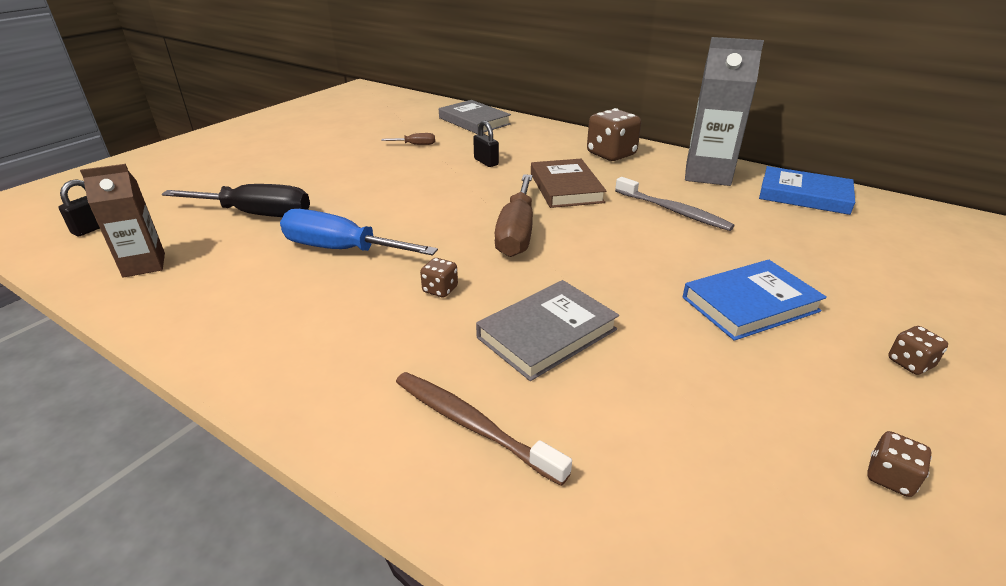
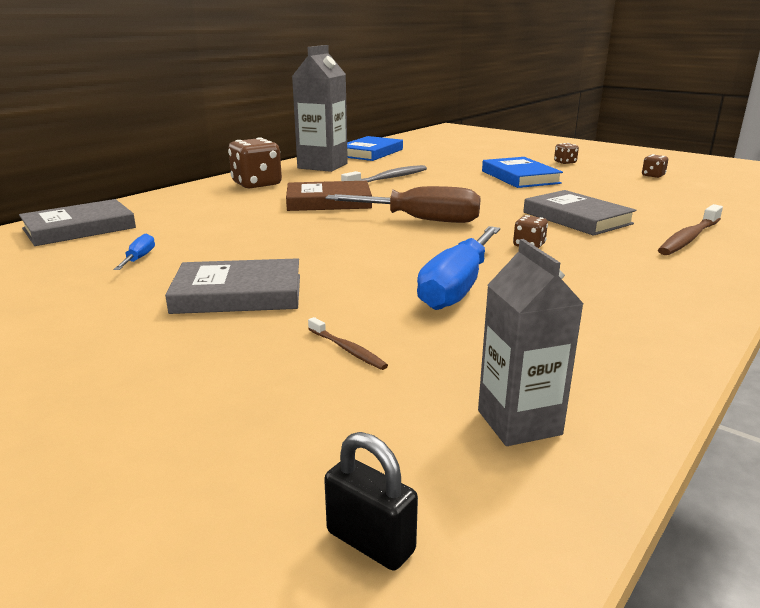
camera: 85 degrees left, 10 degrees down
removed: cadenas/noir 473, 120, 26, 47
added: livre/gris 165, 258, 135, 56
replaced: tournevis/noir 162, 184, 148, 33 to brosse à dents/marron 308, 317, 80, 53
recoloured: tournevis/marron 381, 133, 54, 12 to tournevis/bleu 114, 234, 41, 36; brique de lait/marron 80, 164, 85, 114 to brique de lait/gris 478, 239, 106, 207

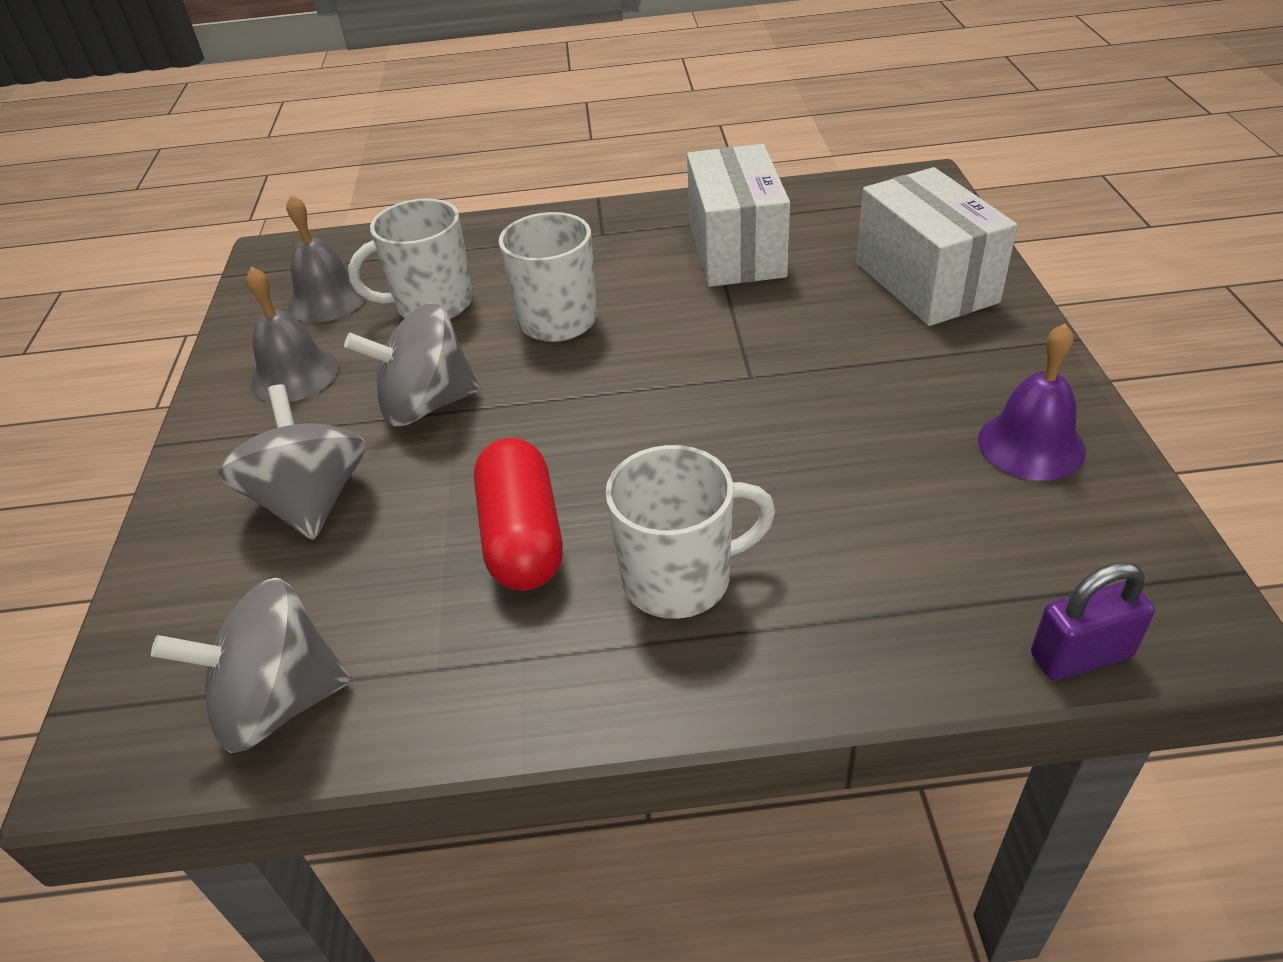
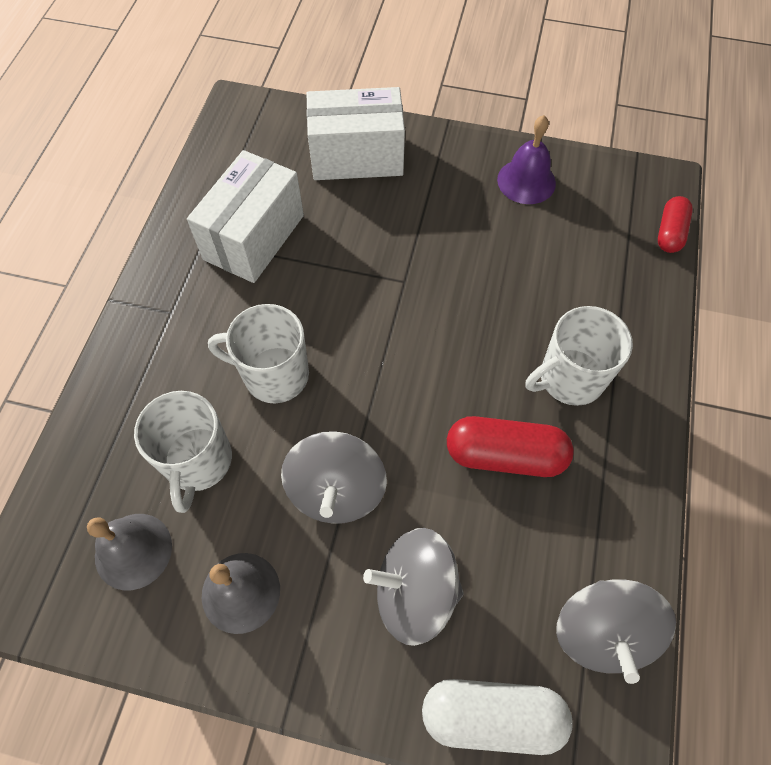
camera: 75 degrees left, 20 degrees up
added: gélule/blanc 422, 679, 151, 76
replaced: cadenas/violet 1031, 562, 124, 118 to gélule/rouge 658, 196, 35, 57
turned: boîte/blanc 687, 144, 103, 143 = 187, 150, 117, 133 75 degrees counterclockwise; tasse/blanc 605, 445, 171, 174 = 526, 306, 107, 100 120 degrees counterclockwise

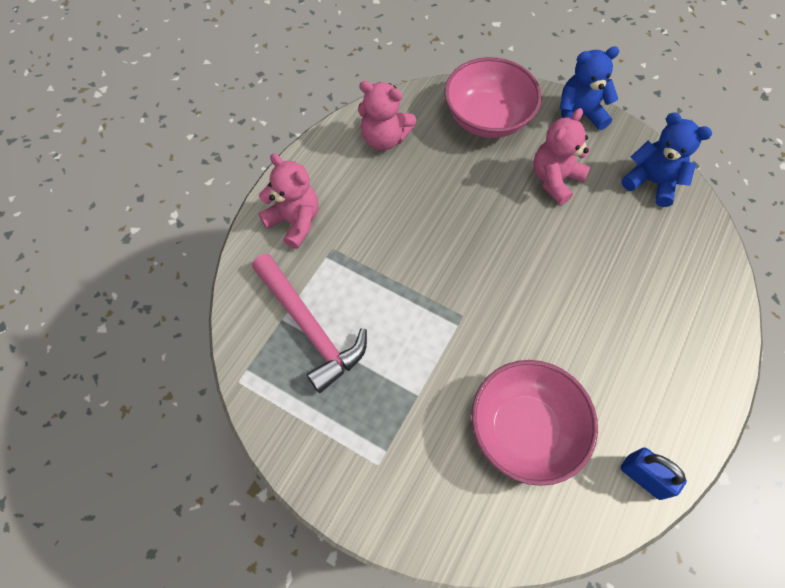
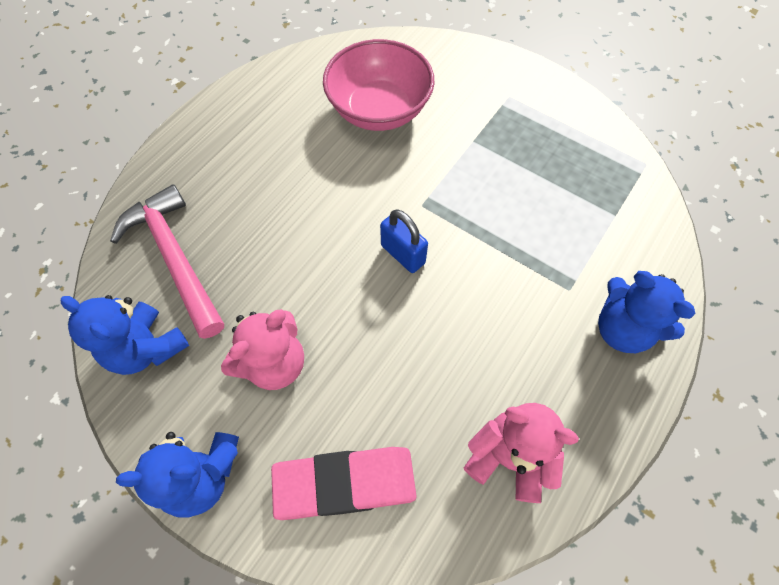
camera: 175 degrees left, 0 degrees up
moved: marteau/rose 252, 253, 115, 140 to 110, 184, 114, 155; cadenas/bleu 620, 448, 67, 52 to 380, 209, 48, 64
replaced: bol/rose 445, 57, 97, 81 to gomme/rose 271, 447, 146, 73
recoloured: ours en peluche/rose 258, 153, 61, 96 to ours en peluche/bleu 598, 271, 97, 82

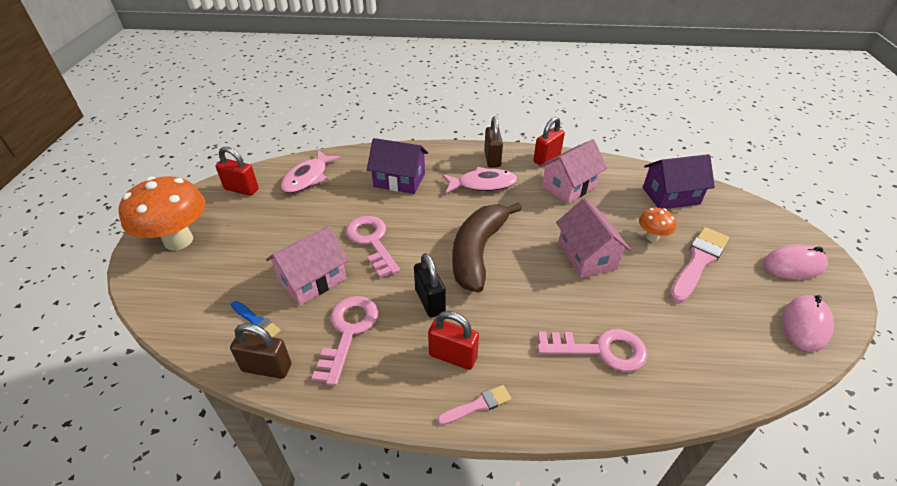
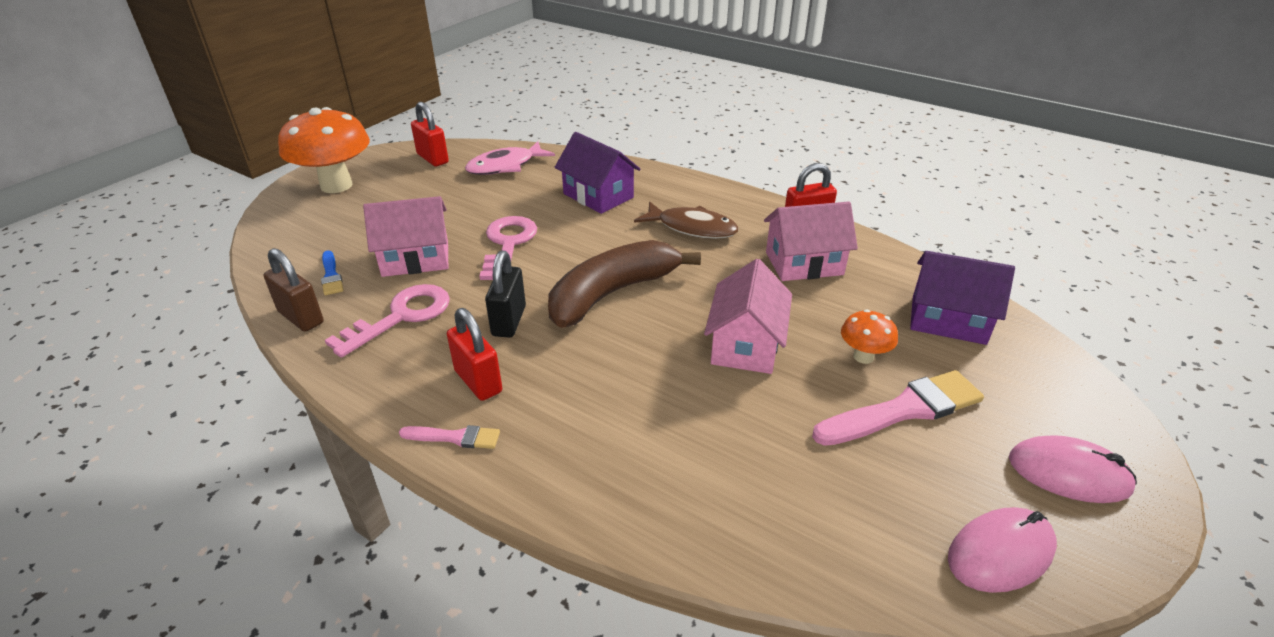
camera: 30 degrees right, 5 degrees down
removed: cadenas/marron 484, 116, 19, 52; clé/rose 537, 329, 111, 43
recoloured: poisson/rose 443, 167, 75, 26 to poisson/marron 634, 202, 105, 37

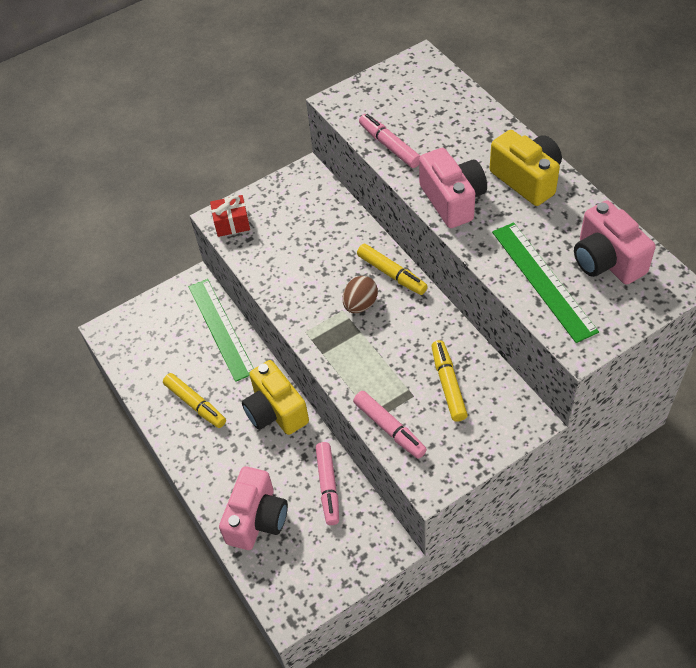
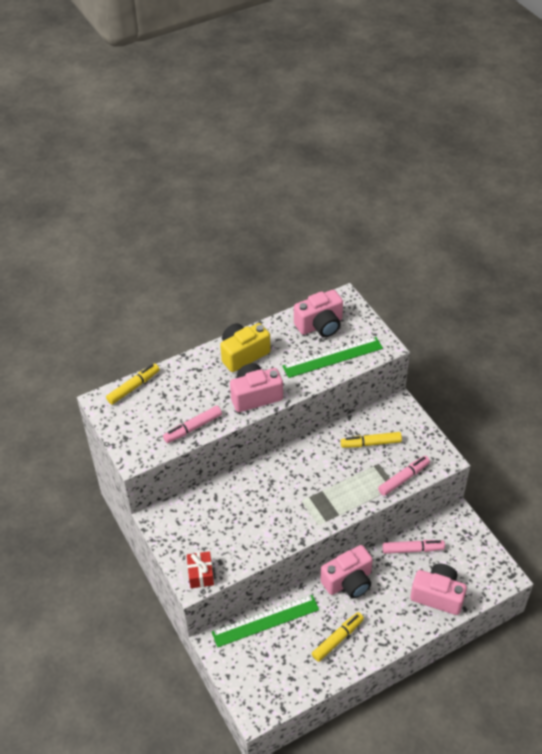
camera: 90 degrees left, 5 degrees down
removed: œuf/marron 343, 276, 35, 37
moved: feutre/jaune 357, 244, 71, 51 to 106, 364, 54, 41
recoloured: appareil photo/jaune 242, 360, 67, 75 to appareil photo/rose 321, 545, 52, 54

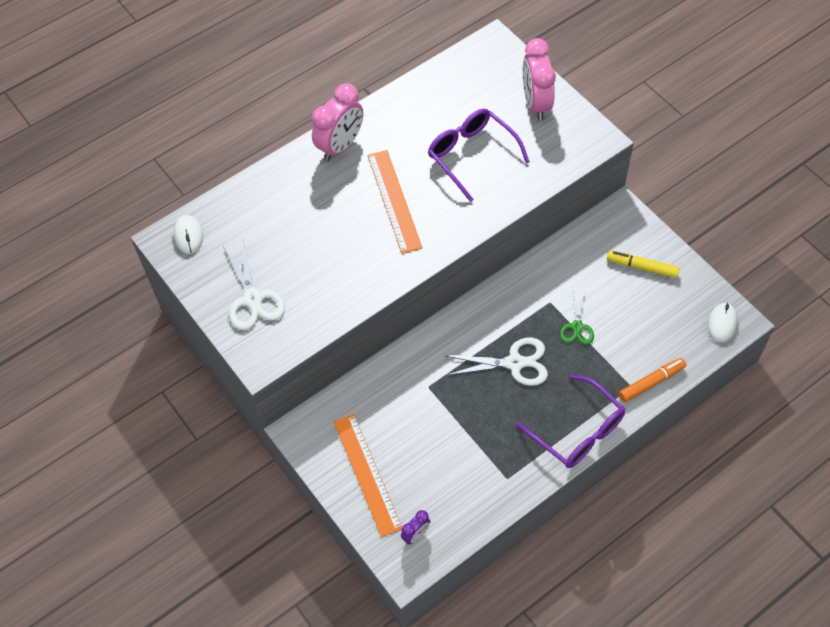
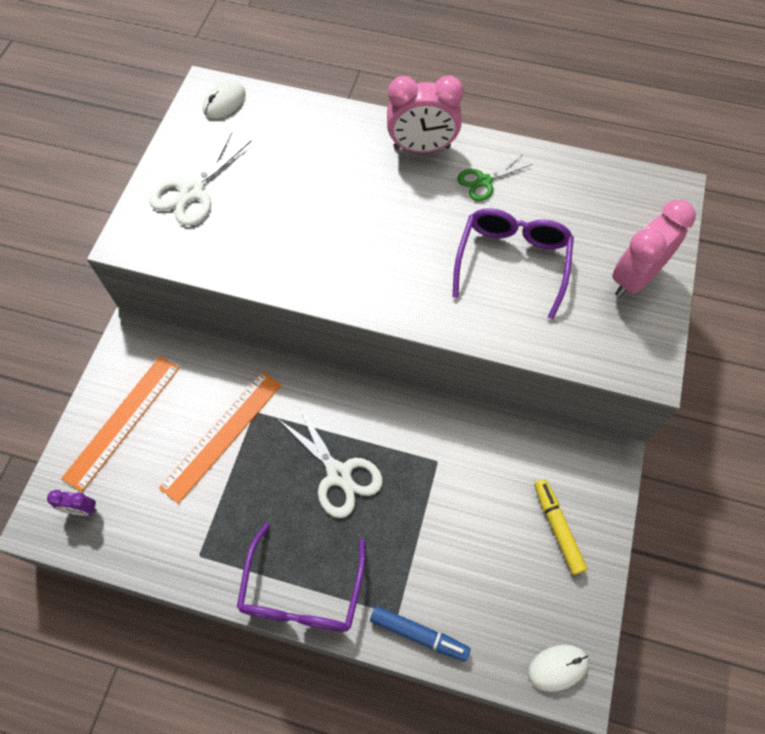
camera: 50 degrees right, 5 degrees up
moved: règle/orange 367, 150, 55, 104 to 159, 371, 123, 133; ciseaux/vert 560, 290, 34, 55 to 457, 155, 75, 46
recoloured: feutre/orange 619, 358, 67, 44 to feutre/bleu 370, 606, 100, 56

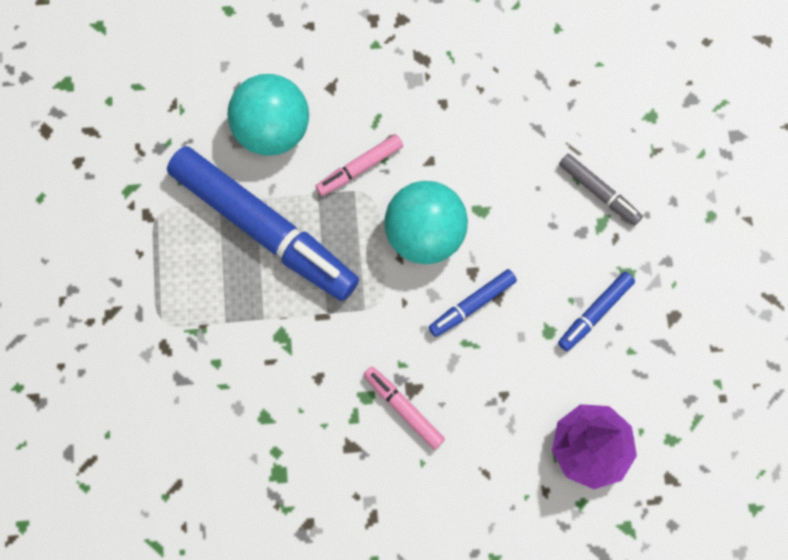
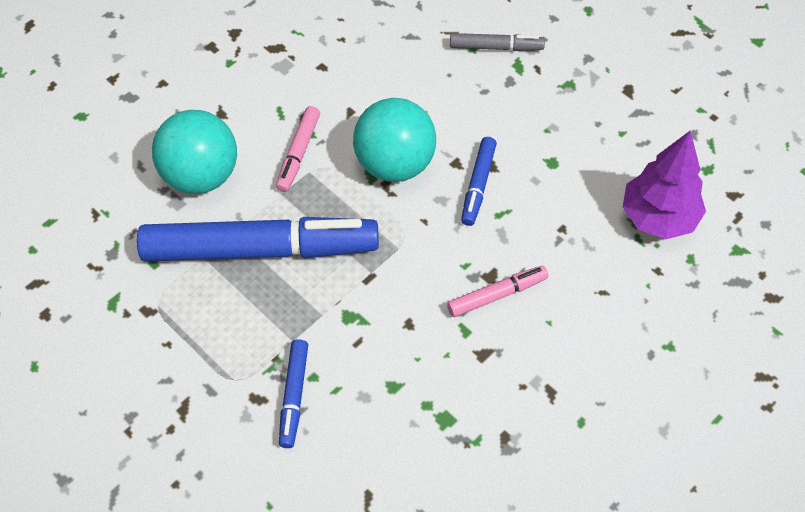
camera: 40 degrees left, 15 degrees down
moved: feutre/bleu 558, 272, 77, 79 to 279, 339, 29, 109
turned: feutre/rose 364, 366, 81, 84 = 447, 266, 102, 51 150 degrees clockwise

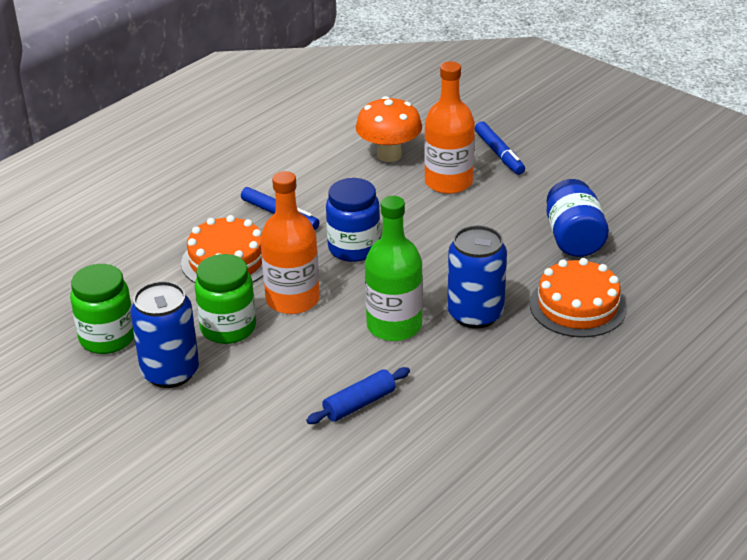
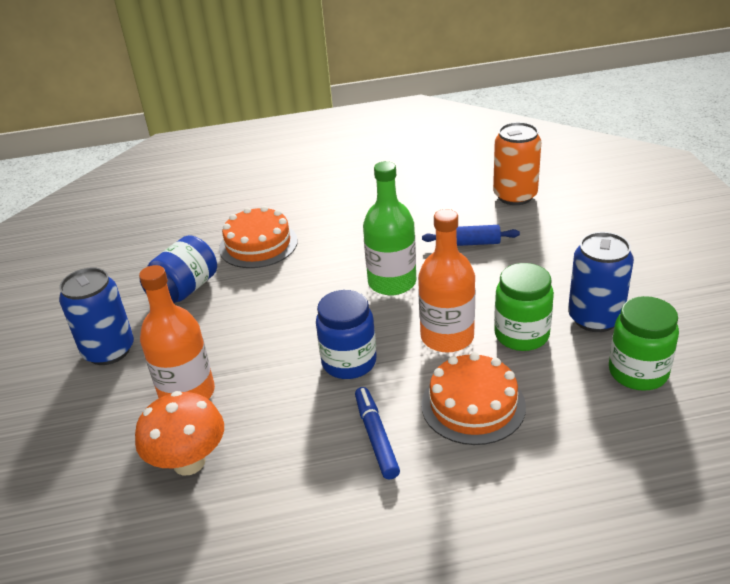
camera: 140 degrees left, 0 degrees up
removed: feutre/bleu 475, 121, 50, 54
added: canette/orange 493, 122, 48, 83
moved: canette/bleu 448, 225, 59, 104 to 59, 267, 75, 98

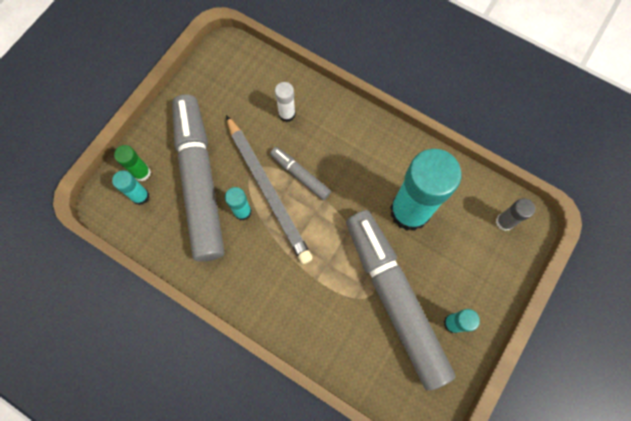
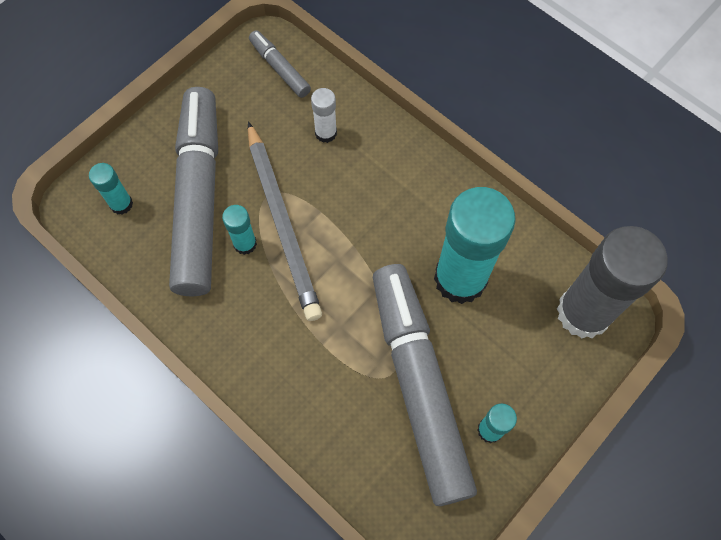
camera: 10 degrees right, 5 degrees down
removed: bâton de colle/vert 114, 145, 37, 36
moved: feutre/gris 270, 147, 61, 53 to 249, 30, 62, 68
resized: bâton de colle/gris 496, 198, 39, 33 = 557, 226, 111, 113 x2.22

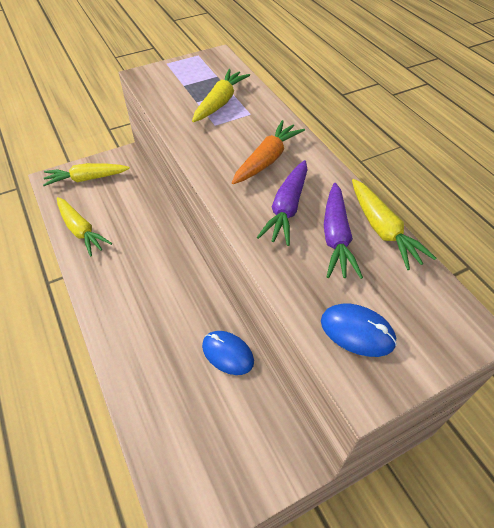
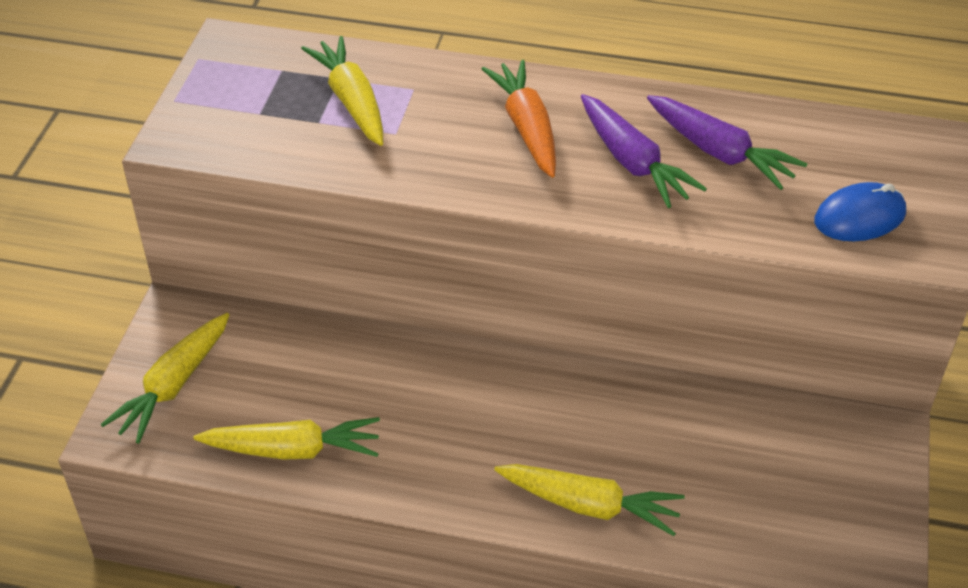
camera: 50 degrees left, 5 degrees down
removed: souris/bleu 202, 331, 52, 44
moved: carotte/jaune 352, 179, 84, 91 to 494, 464, 191, 72

